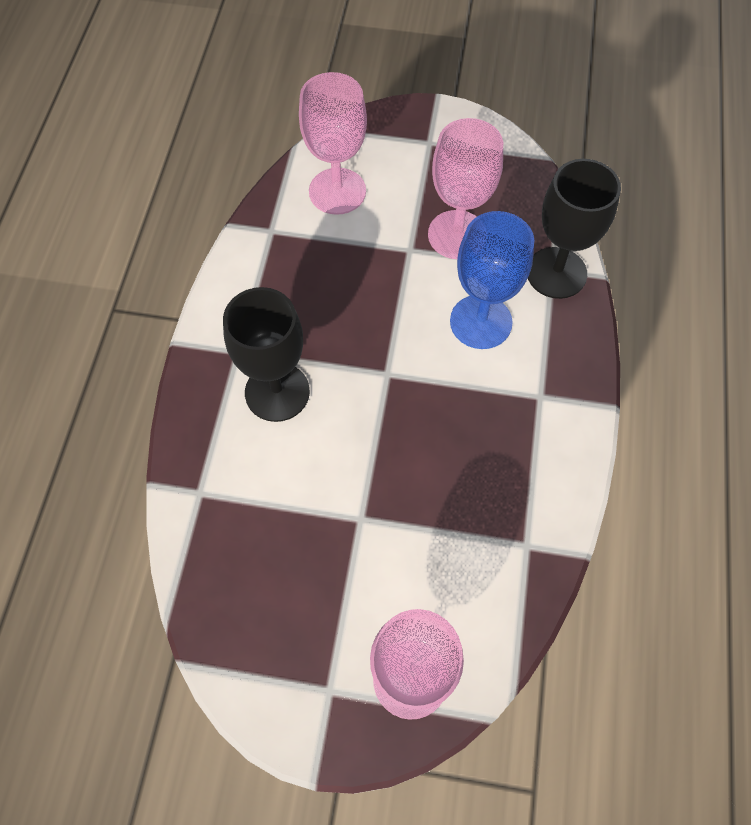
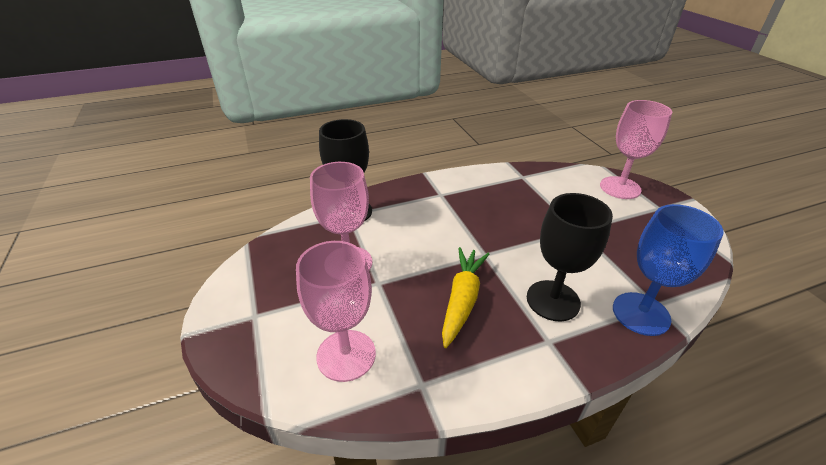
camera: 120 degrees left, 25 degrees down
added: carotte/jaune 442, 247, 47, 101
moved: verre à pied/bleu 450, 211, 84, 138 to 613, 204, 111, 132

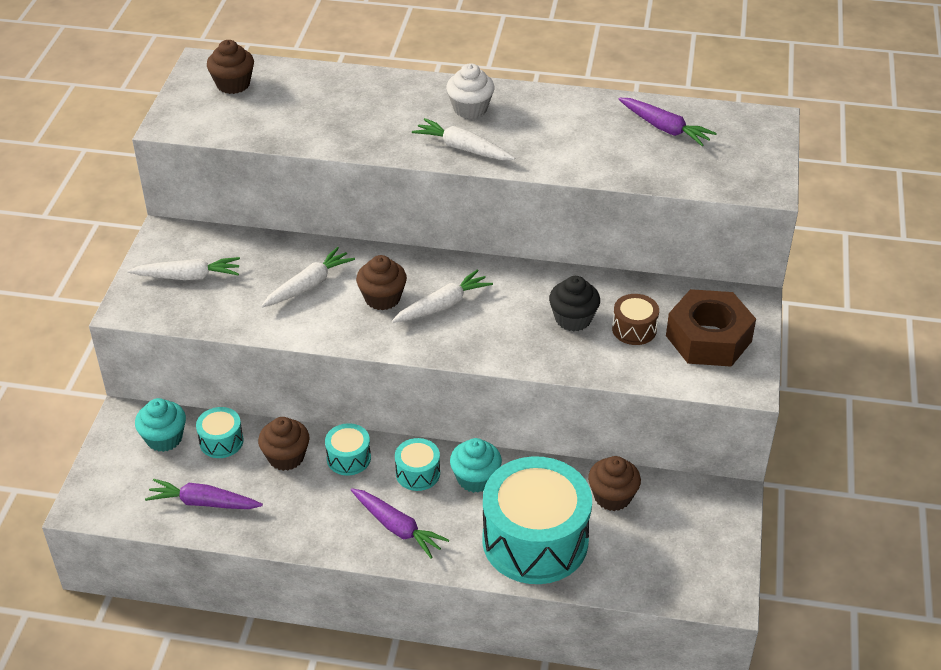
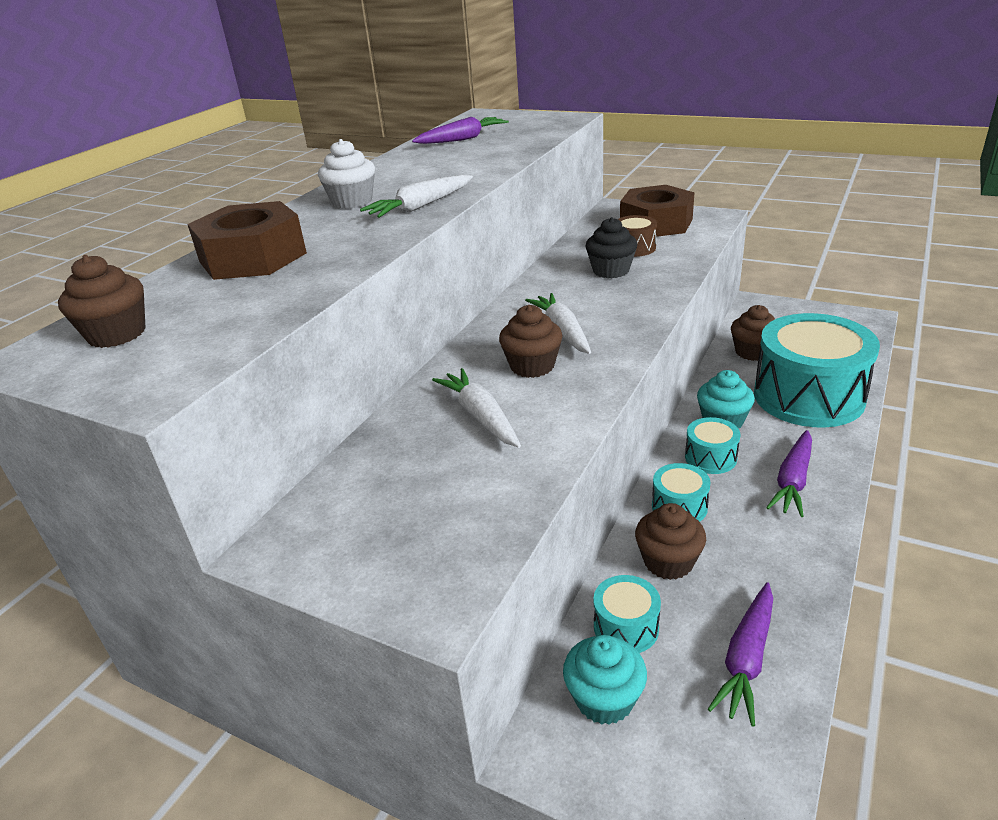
camera: 70 degrees left, 10 degrees down
removed: carotte/blanc 128, 257, 112, 23
added: écrou/marron 187, 201, 120, 79
turned: carotte/violet 351, 488, 98, 70 = 766, 430, 46, 87 150 degrees clockwise

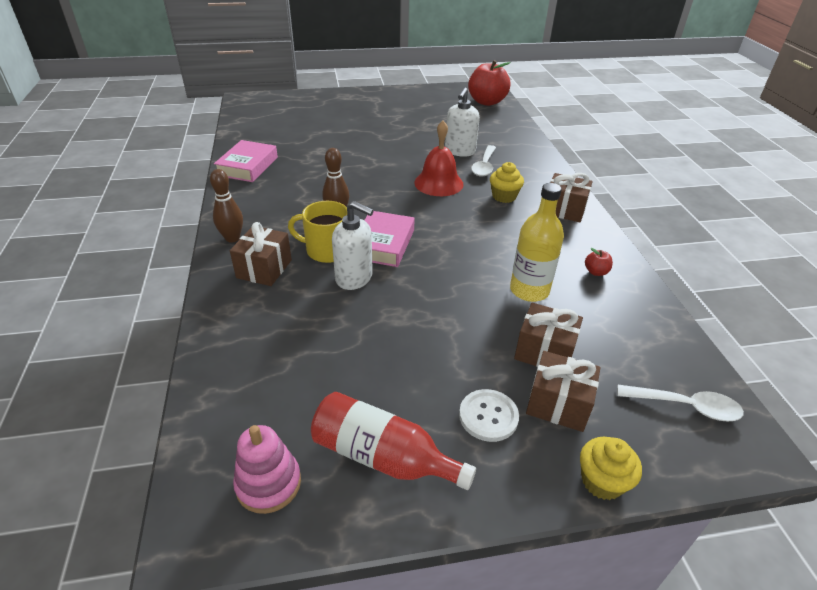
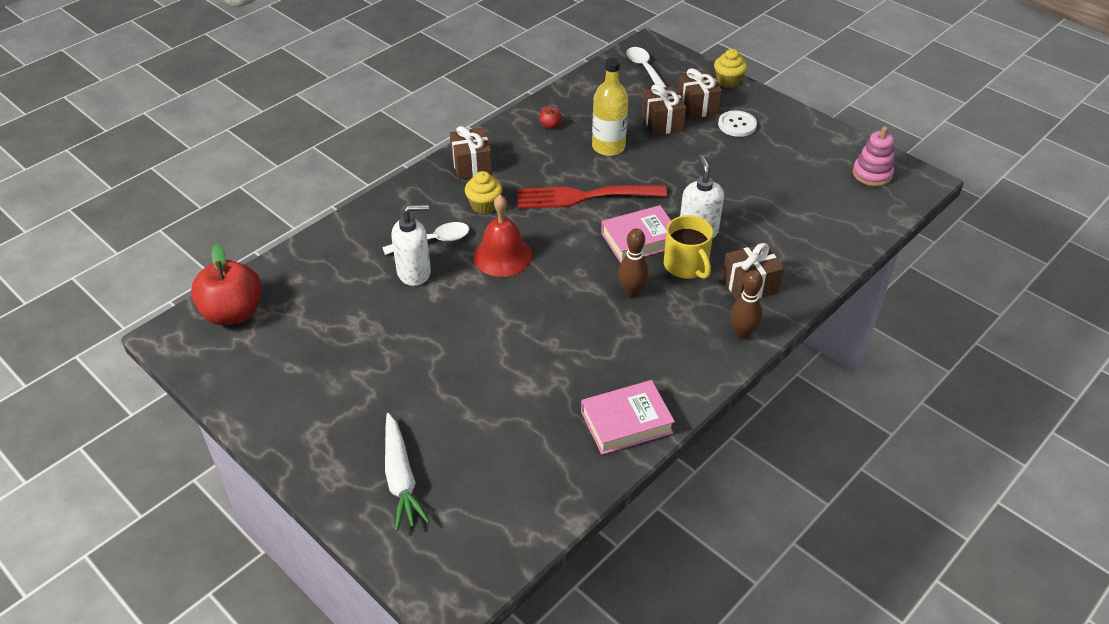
camera: 125 degrees left, 5 degrees up
removed: bouteille/rouge 311, 392, 165, 98
added: carotte/blanc 385, 413, 45, 118; fourchette/rouge 517, 185, 150, 24

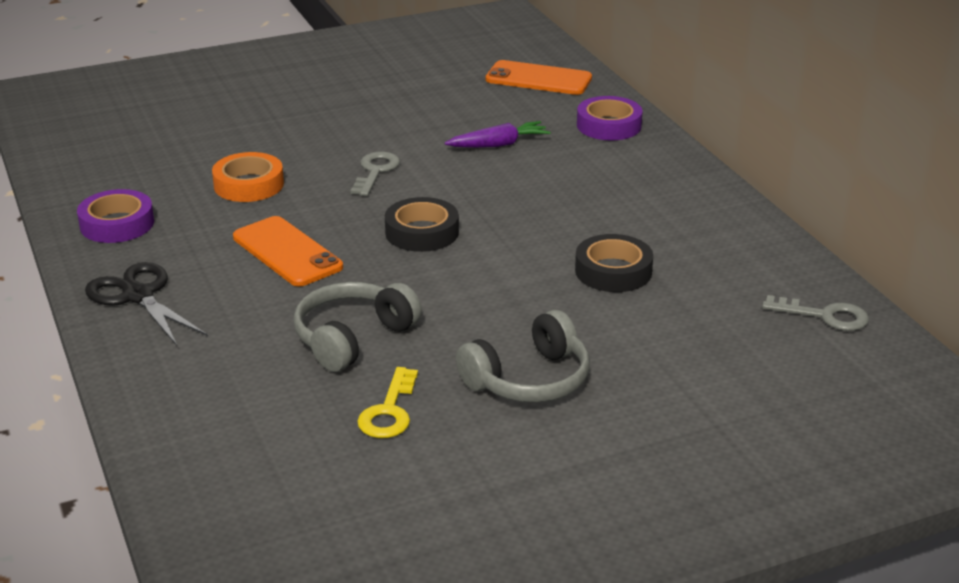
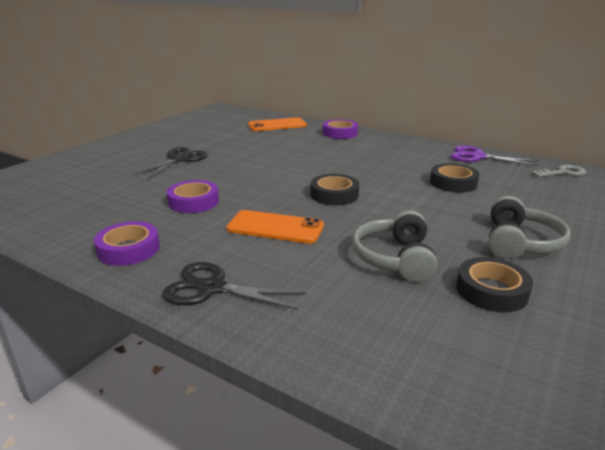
camera: 35 degrees left, 5 degrees down
removed: clé/gris 351, 152, 49, 44; carotte/violet 445, 121, 105, 27
added: ciseaux/noir 132, 147, 76, 32; ciseaux/violet 451, 146, 87, 20
replaced: clé/jaune 357, 367, 61, 71 to ruban adhésif/noir 456, 257, 77, 55
recoloured: ruban adhésif/orange 212, 152, 72, 50 to ruban adhésif/violet 167, 180, 52, 33

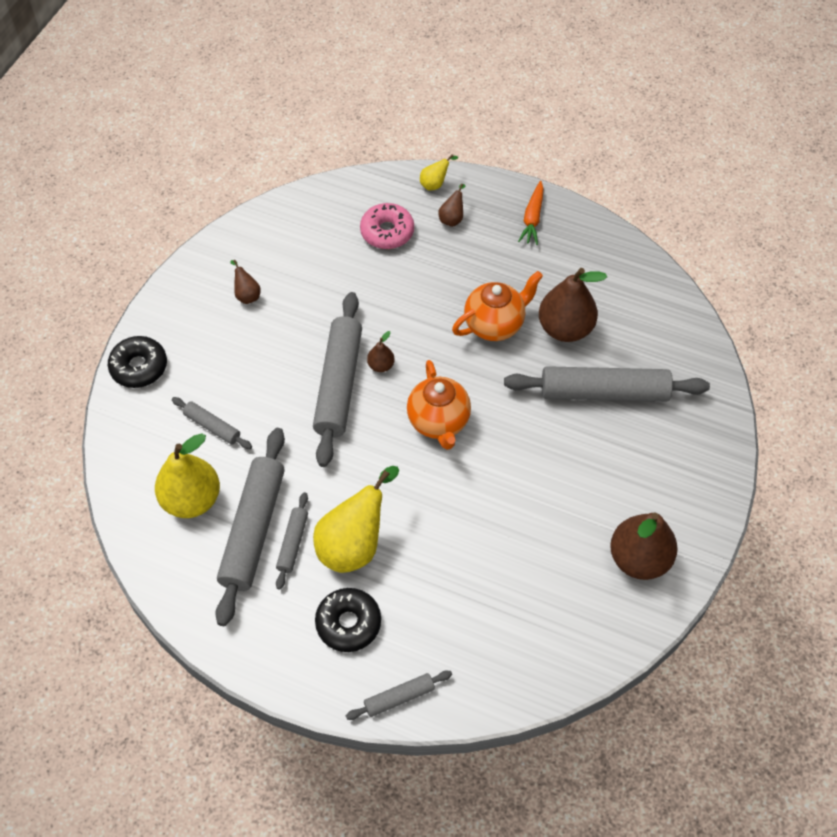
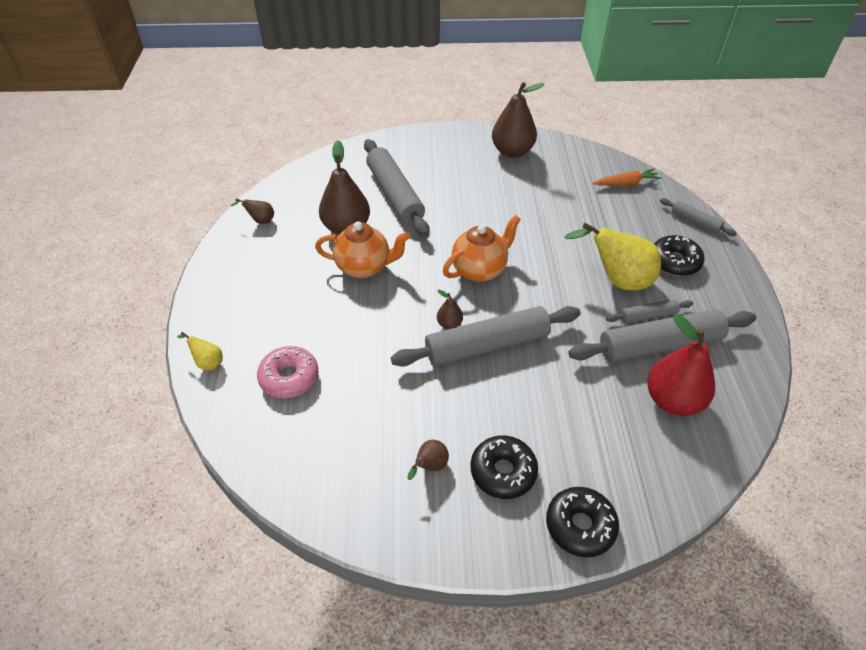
camera: 115 degrees left, 10 degrees down
removed: rouleau à pâtisserie/gris 172, 397, 80, 52
added: beignet/noir 470, 435, 68, 64
moved: poire/marron 438, 184, 27, 43 to 231, 199, 43, 25; carotte/orange 518, 181, 26, 64 to 593, 168, 69, 18
recoloured: poire/jaune 155, 433, 65, 85 to poire/rouge 647, 314, 68, 102
turned: théière/orange 452, 271, 91, 70 = 315, 221, 95, 57 150 degrees clockwise

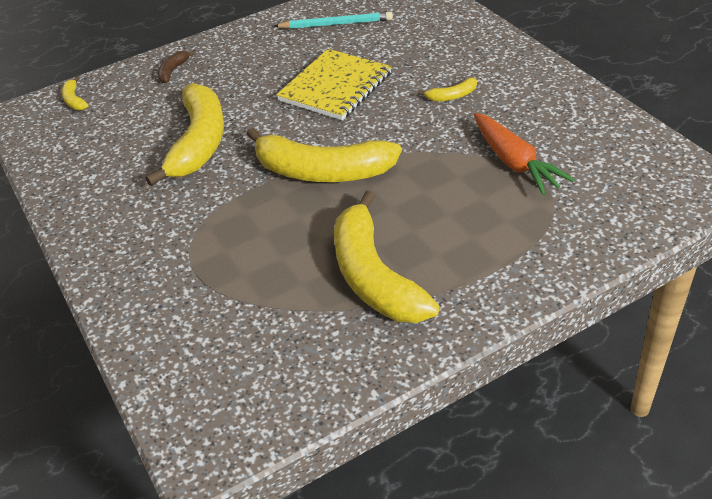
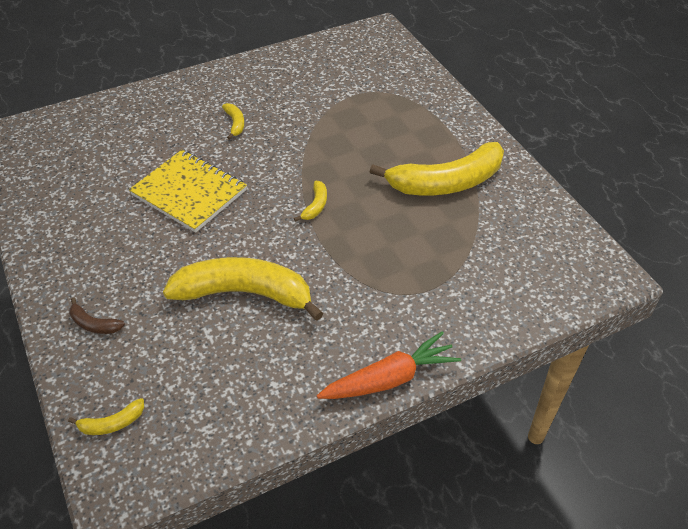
camera: 90 degrees left, 5 degrees up
removed: crayon/turquoise 274, 11, 119, 18
moved: carotte/orange 474, 113, 101, 82 to 317, 331, 144, 68
resized: banane/jaune 246, 128, 156, 54 = 294, 181, 33, 41 x0.41

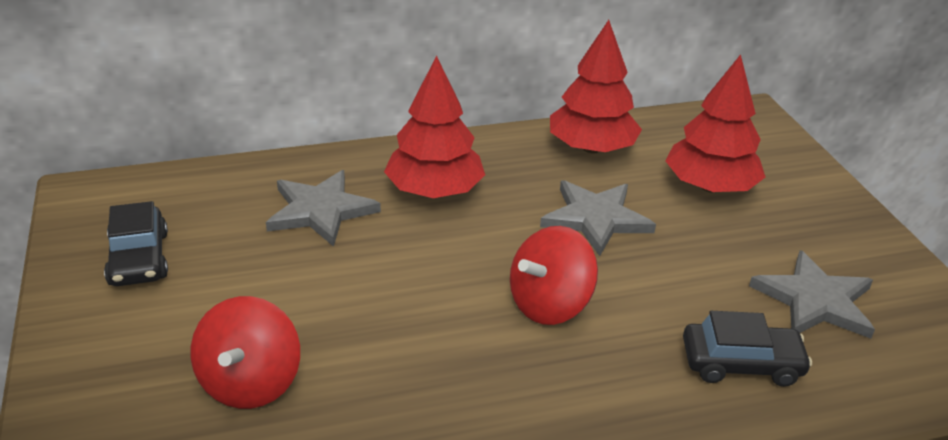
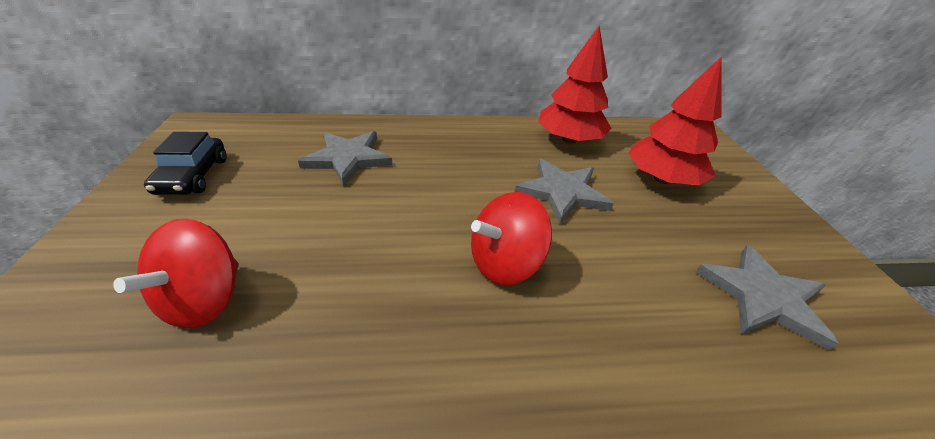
camera: 10 degrees right, 5 degrees up
removed: arbre/rouge 384, 56, 101, 142; voiture/noir 683, 311, 129, 76

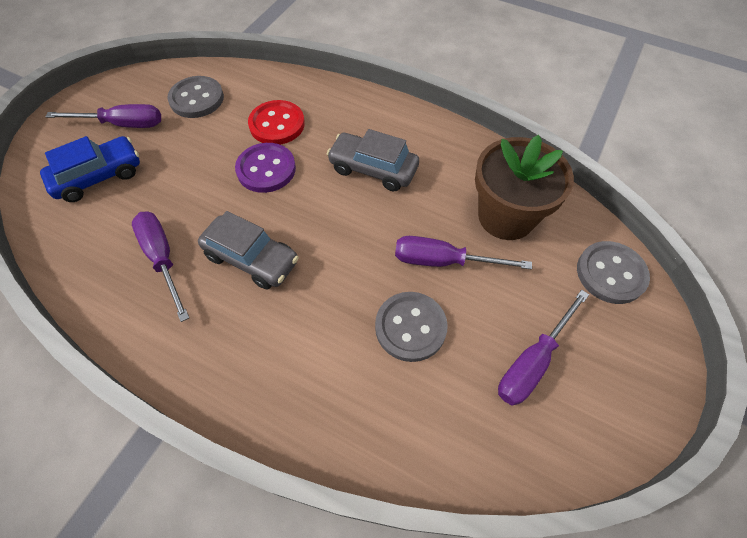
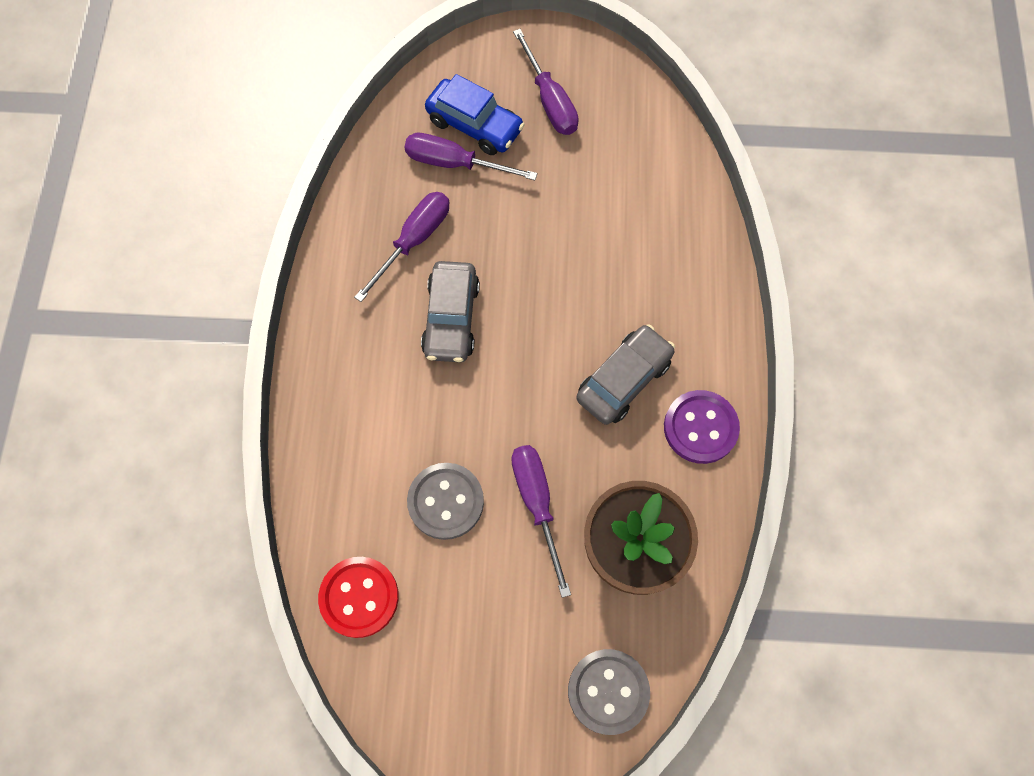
camera: 65 degrees right, 10 degrees up
removed: bouton/gris 167, 76, 57, 42
moved: bouton/rouge 248, 100, 57, 45 to 318, 557, 81, 81; tournevis/violet 498, 290, 91, 116 to 404, 133, 133, 47; bouton/violet 235, 143, 61, 50 to 664, 390, 76, 74
turned: voiture/gris 327, 129, 92, 63 = 576, 324, 99, 101 45 degrees clockwise

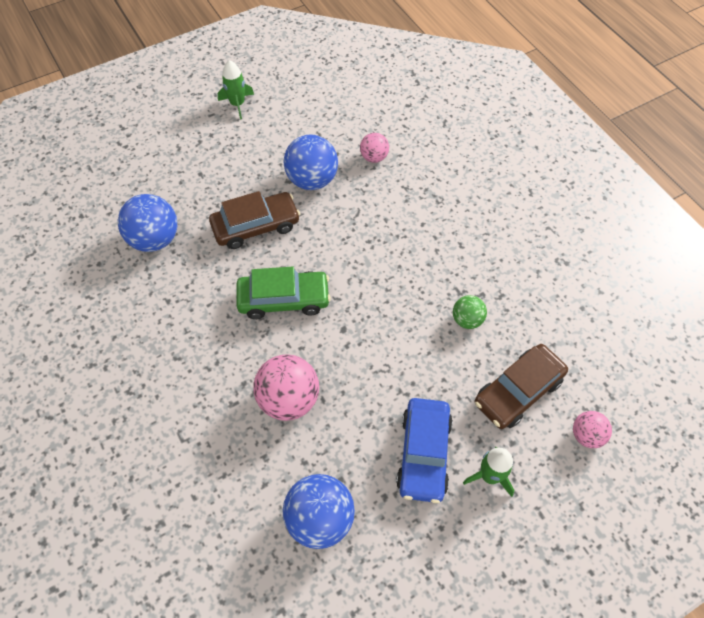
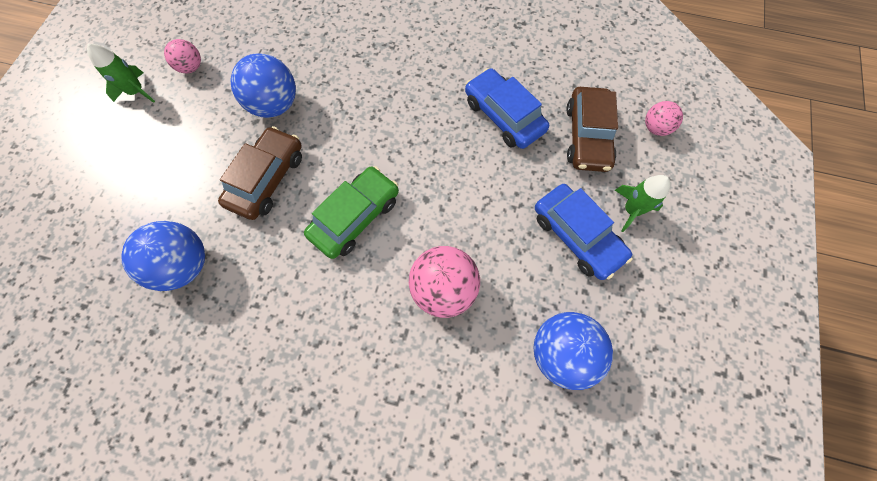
camera: 45 degrees left, 10 degrees up
moved: balle/rose 360, 133, 29, 30 to 164, 39, 37, 34
replaced: balle/vert 453, 295, 34, 34 to voiture/bleu 465, 68, 84, 81

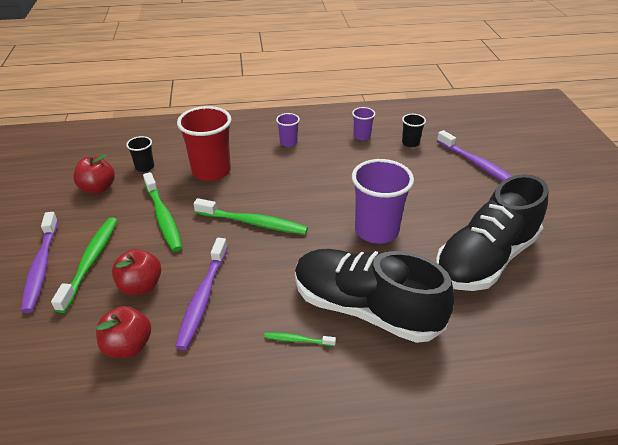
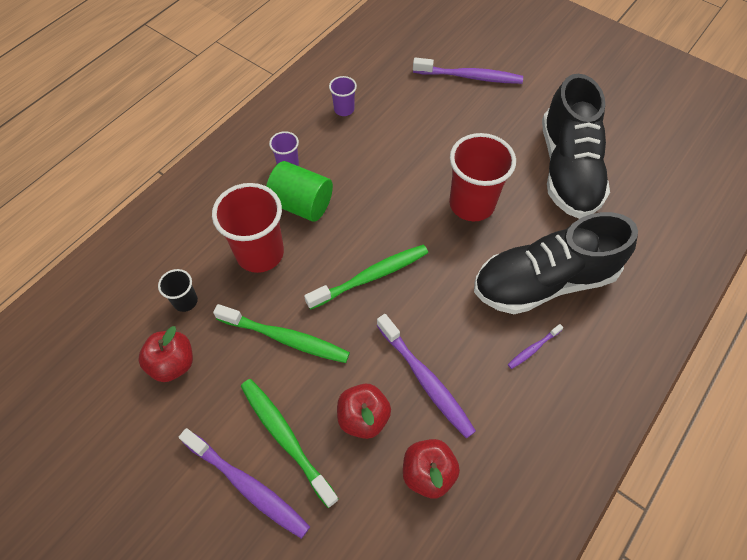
camera: 45 degrees left, 20 degrees up
removed: gobelet/noir 402, 114, 24, 33
added: cylindre/vert 266, 161, 67, 61
recoloured: gobelet/violet 352, 159, 62, 85 to gobelet/rouge 449, 133, 67, 88; brosse à dents/vert 264, 332, 72, 14 to brosse à dents/violet 508, 324, 55, 45

